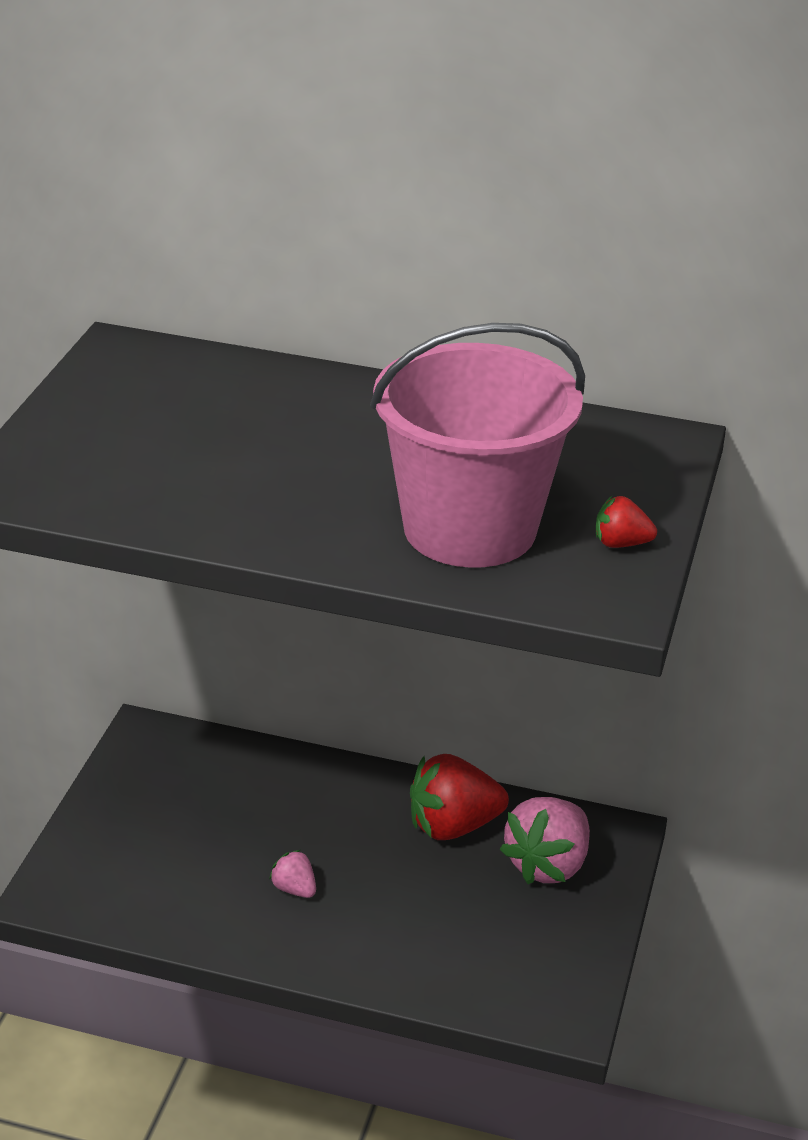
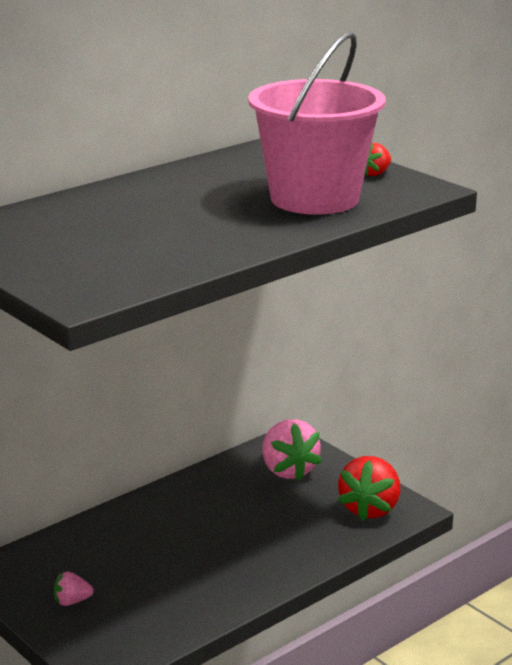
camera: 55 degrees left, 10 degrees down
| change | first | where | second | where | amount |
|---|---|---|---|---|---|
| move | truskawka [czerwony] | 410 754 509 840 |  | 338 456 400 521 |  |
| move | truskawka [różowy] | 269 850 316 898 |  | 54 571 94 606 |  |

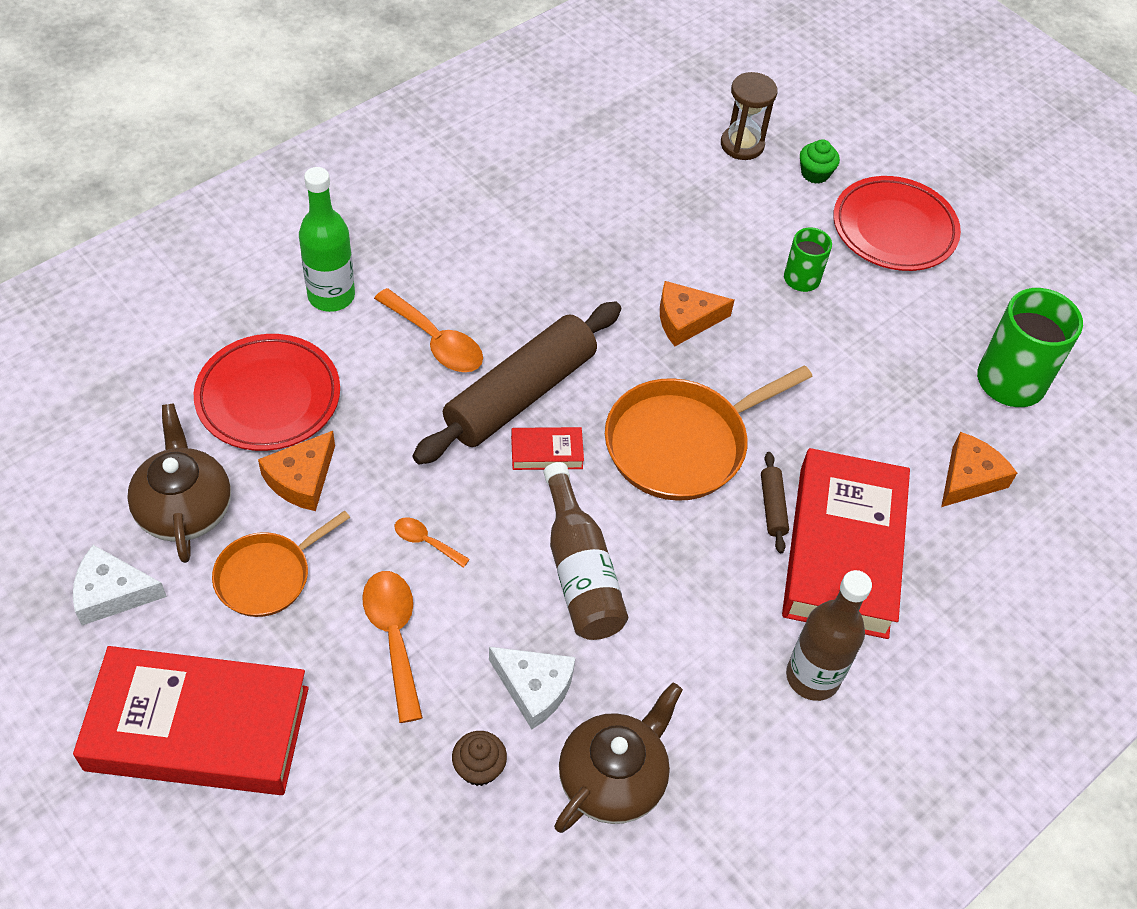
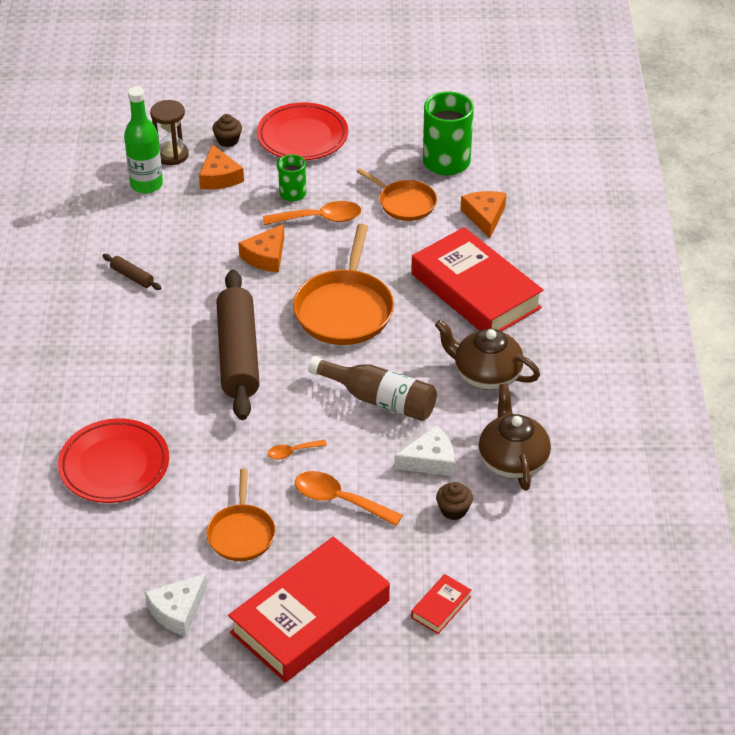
camera: 45 degrees left, 10 degrees down
| change | first | where | second | where | amount |
|---|---|---|---|---|---|
| recolor | muffinka [zielony] | 800 139 840 184 | muffinka [brązowy] | 212 114 242 147 |  |
| move | butelka [zielony] | 299 167 355 312 |  | 124 86 163 194 |  |
| move | łyżka [pomarańczowy] | 374 288 483 372 |  | 263 201 362 225 |  |
| move | imbryk [brązowy] | 127 403 231 563 |  | 435 320 540 390 |  |
| move | książka [czerwony] | 511 427 584 470 |  | 411 574 471 634 |  |
| move | ser [pomarańczowy] | 258 431 335 511 |  | 199 144 244 189 |  |
| move | wałek do ciasta [brązowy] | 761 452 789 553 |  | 102 254 162 290 |  |
| delete | butelka [brązowy] | 786 570 872 701 |  |  |  |
| insert |  |  | patelnia [pomarańczowy] | 356 168 437 221 |  |

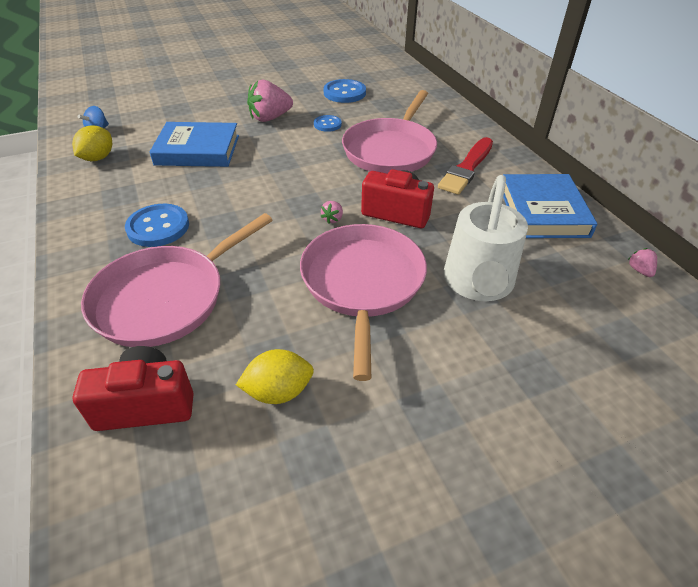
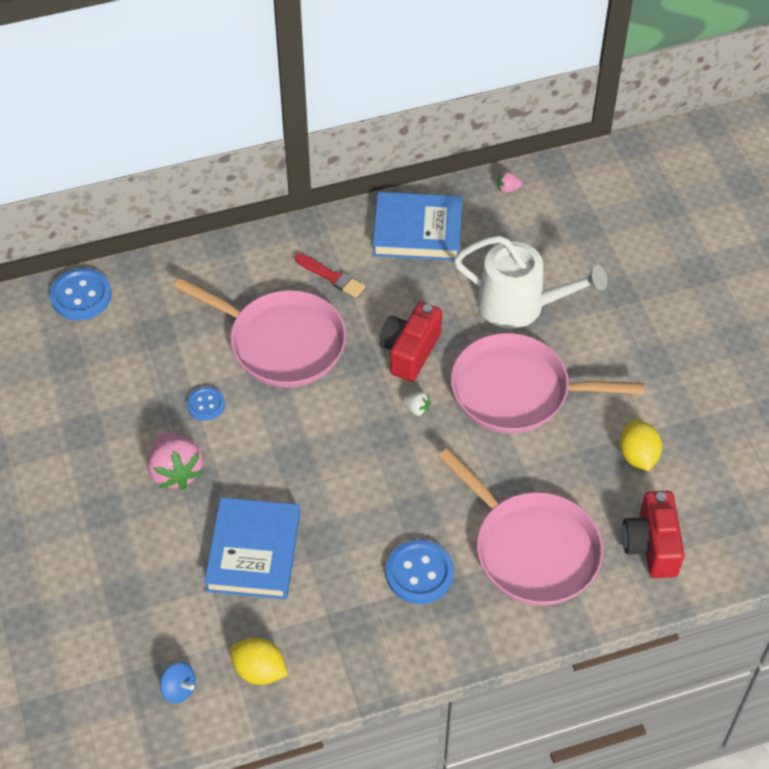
camera: 85 degrees left, 10 degrees up
| change | first | where | second | where | amount |
|---|---|---|---|---|---|
| move | guzik [niebieski] | 324 79 366 103 |  | 50 268 111 320 |  |
| resize | pędzel [czerwony] | 438 137 493 195 |  | 295 253 365 298 | x0.64 |
| recolor | truskawka [różowy] | 320 201 343 224 | truskawka [biały] | 403 392 431 417 |  |

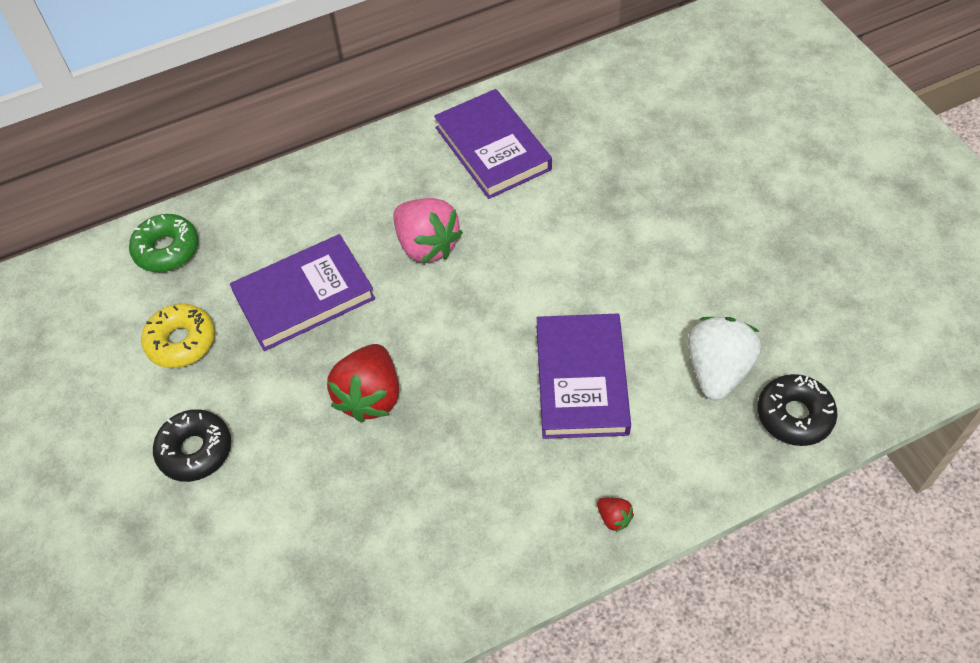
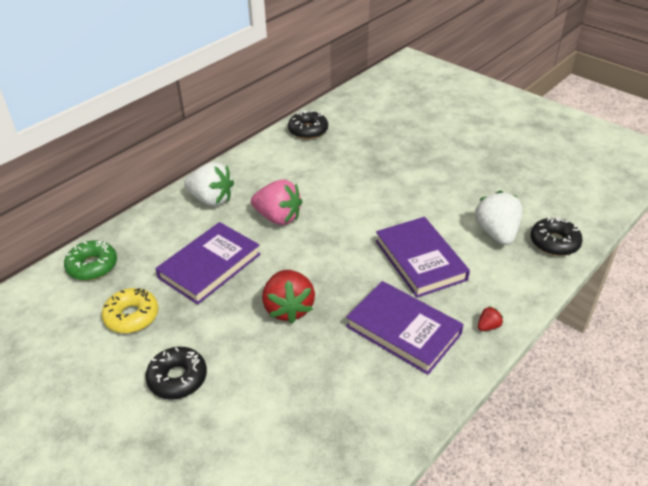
camera: 25 degrees left, 15 degrees down
| change | first | where | second | where | amount |
|---|---|---|---|---|---|
| move | książka [fioletowy] | 434 89 552 199 |  | 346 281 464 375 |  |
| rotate | truskawka [czerwony] | 597 498 634 532 |  | 478 306 503 331 | 60 degrees counterclockwise |
| insert |  |  | donut [czarny] | 288 110 328 139 |  |
| insert |  |  | truskawka [biały] | 184 162 234 206 |  |

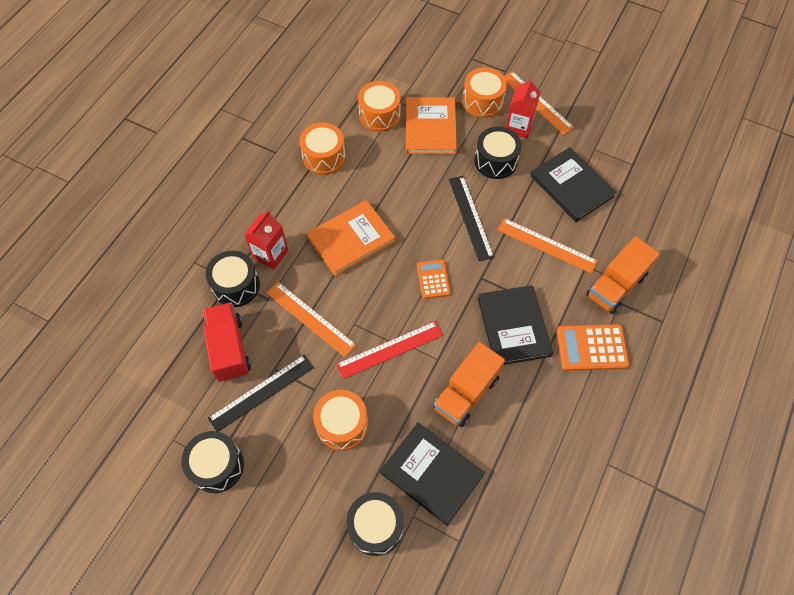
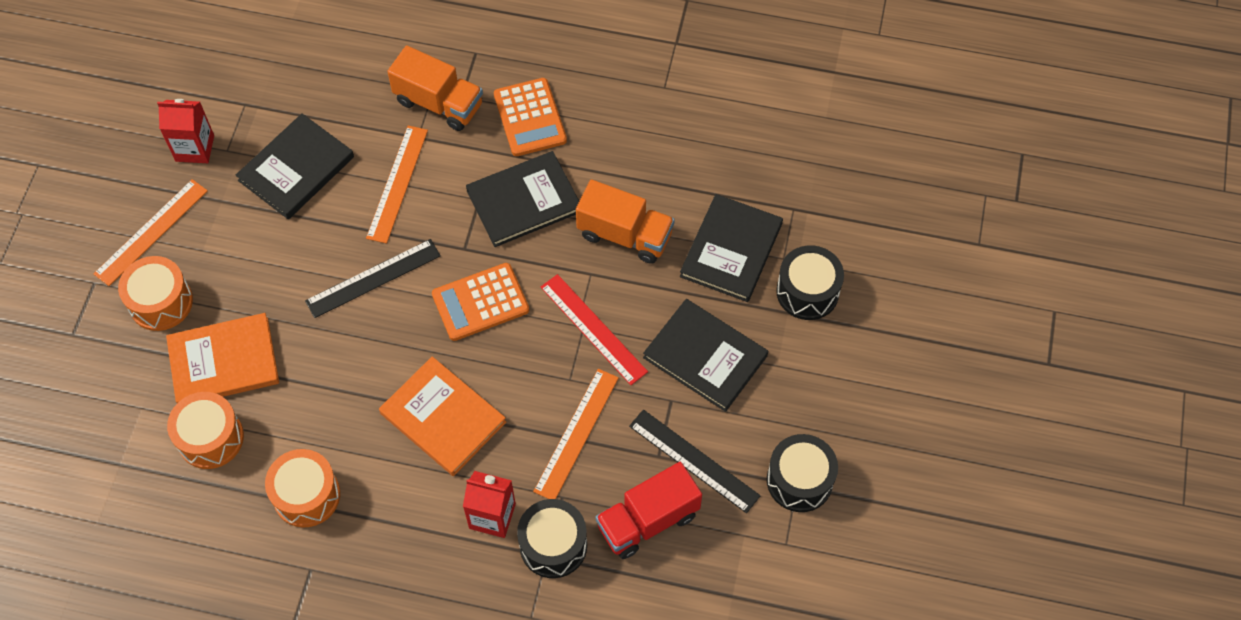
camera: 105 degrees left, 0 degrees up
| change | first | where | second | where | amount |
|---|---|---|---|---|---|
| move | karton mleka [czerwony] | 506 78 541 138 |  | 157 99 214 163 |  |
| delete | bęben [czarny] | 474 127 522 179 |  |  |  |
| resize | kalkulator [pomarańczowy] | 417 260 451 299 |  | 432 263 529 341 | x1.56 |
| replace | bęben [pomarańczowy] | 313 390 368 451 | książka [czarny] | 643 299 768 412 |  |

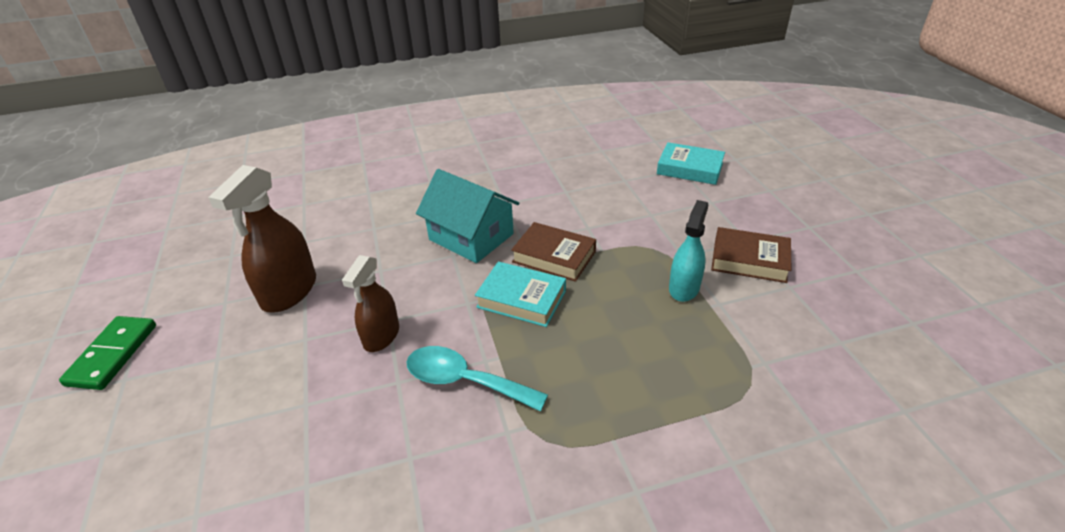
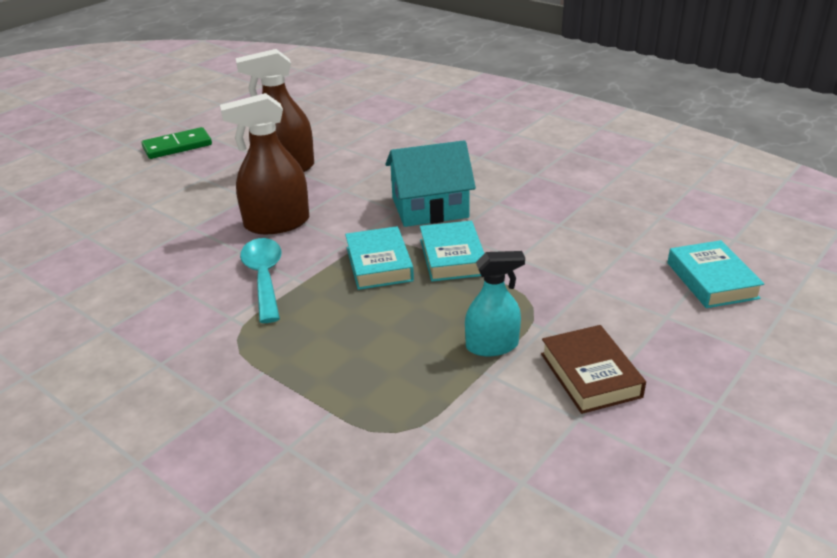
camera: 55 degrees right, 5 degrees down
| change | first | where | second | where | amount |
|---|---|---|---|---|---|
| rotate | domek [turkusowy] | 416 169 519 263 |  | 385 140 476 227 | 75 degrees clockwise |
| recolor | książka [brązowy] | 511 222 596 282 | książka [turkusowy] | 420 221 485 281 |  |
| resize | spryskiwacz [brązowy] | 342 255 399 352 |  | 220 93 309 234 | x1.54 |

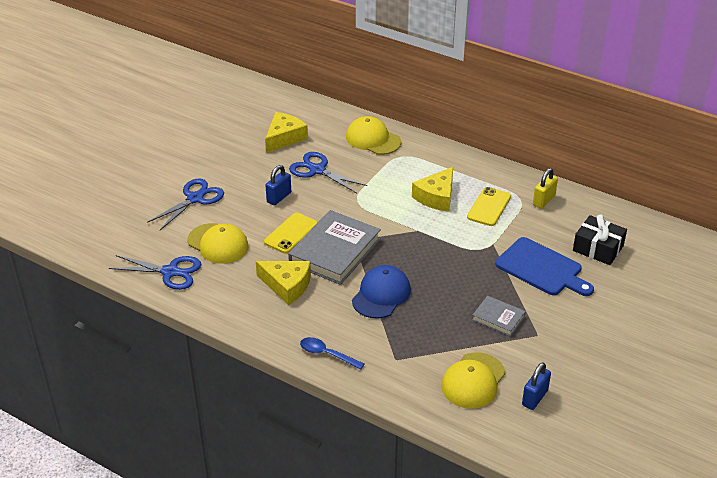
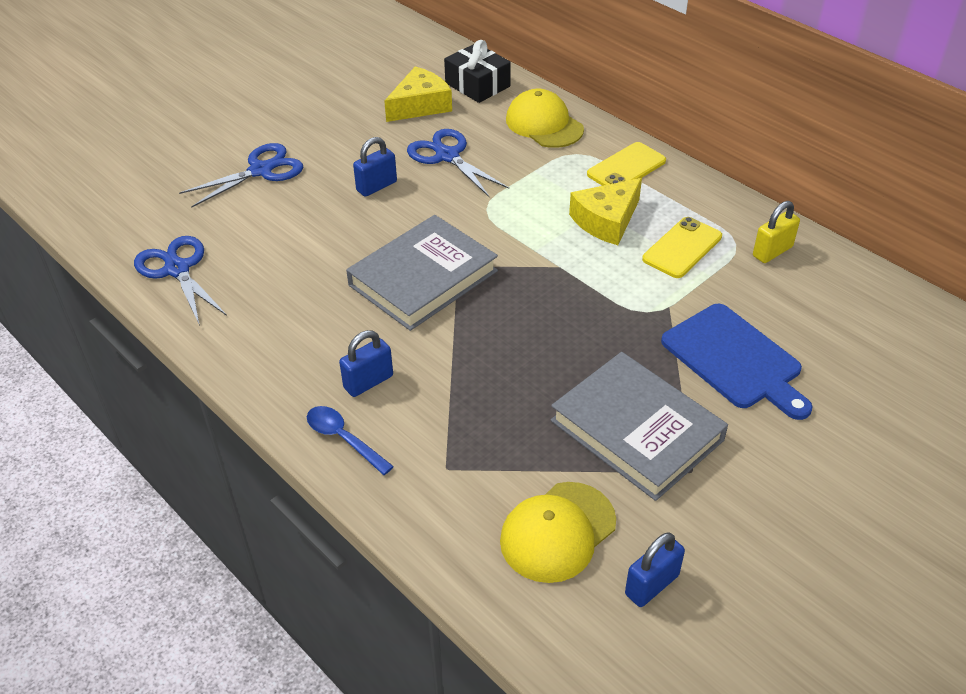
camera: 15 degrees right, 5 degrees up
| change | first | where | second | where | amount |
|---|---|---|---|---|---|
| move | telefon [żółty] | 264 213 318 253 |  | 587 142 666 186 |  |
| move | prezent [czarny] | 573 215 627 265 |  | 444 40 511 103 |  |
| delete | czapka [żółty] | 187 223 249 264 |  |  |  |
| rotate | nożyczki [niebieski] | 109 255 201 290 |  | 134 236 227 326 | 150 degrees counterclockwise |
| delete | ser [żółty] | 256 261 311 305 |  |  |  |
| delete | czapka [niebieski] | 352 265 411 319 |  |  |  |
| resize | książka [szary] | 472 296 526 337 |  | 551 352 728 501 | x1.95 |
| insert |  |  | kłódka [niebieski] | 339 330 393 397 |  |

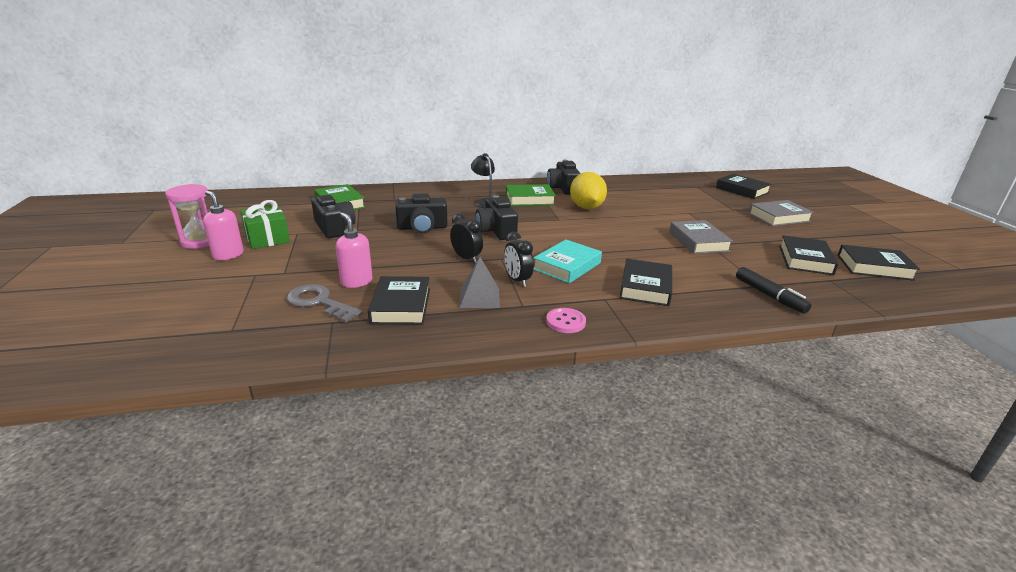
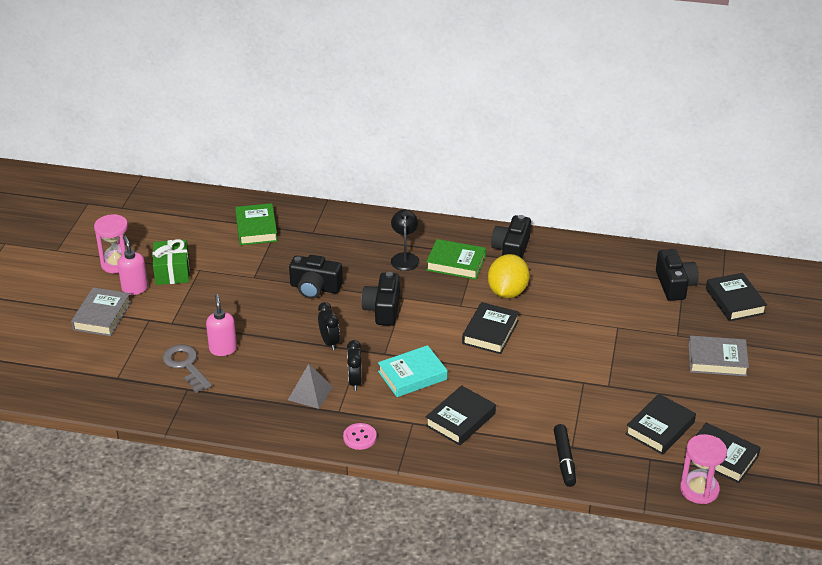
camera: 25 degrees right, 10 degrees up
| change | first | where | second | where | amount |
|---|---|---|---|---|---|
| move | aparat fotograficzny [czarny] | 311 195 356 238 |  | 656 249 699 301 |  |
| move | książka [szary] | 669 220 733 254 |  | 71 287 131 336 |  |
| move | książka [czarny] | 368 276 430 325 |  | 462 302 519 354 |  |
| insert |  |  | klepsydra [różowy] | 680 434 727 504 |  |

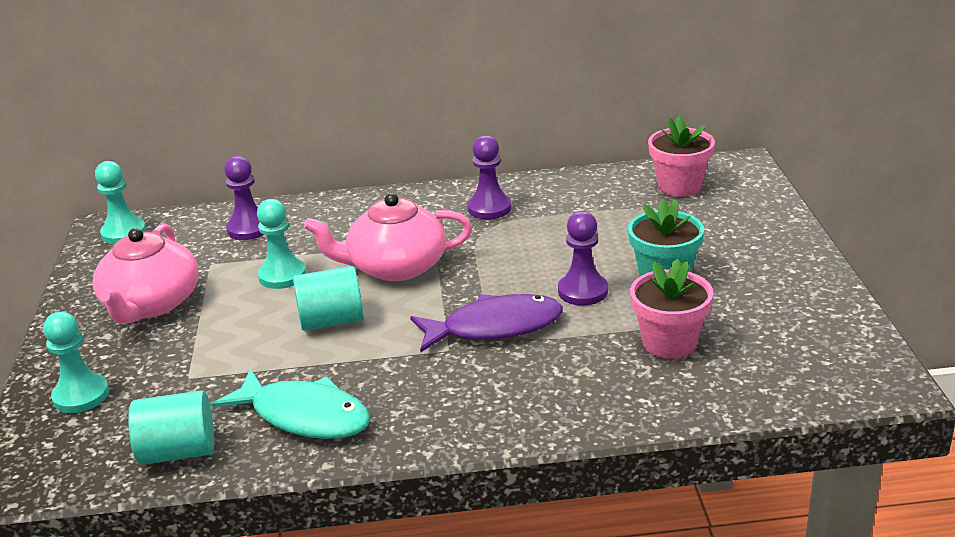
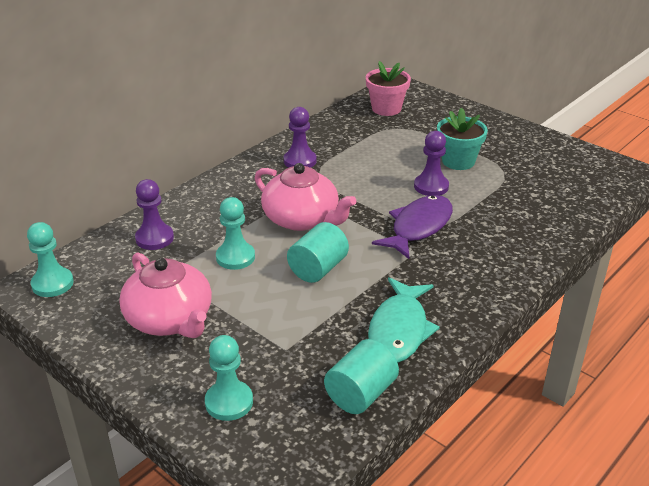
camera: 45 degrees left, 5 degrees up
| change | first | where | second | where | amount |
|---|---|---|---|---|---|
| rotate | imbryk [różowy] | 304 193 472 281 |  | 255 163 357 231 | 90 degrees counterclockwise |
| delete | doniczka [różowy] | 630 259 714 359 |  |  |  |
| rotate | ryba [turkusowy] | 212 368 371 439 |  | 368 277 440 363 | 120 degrees clockwise |

